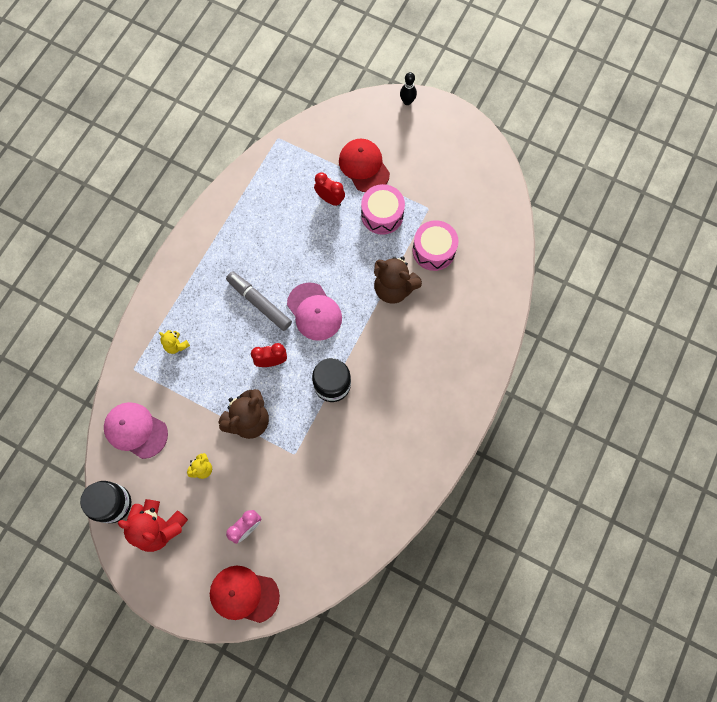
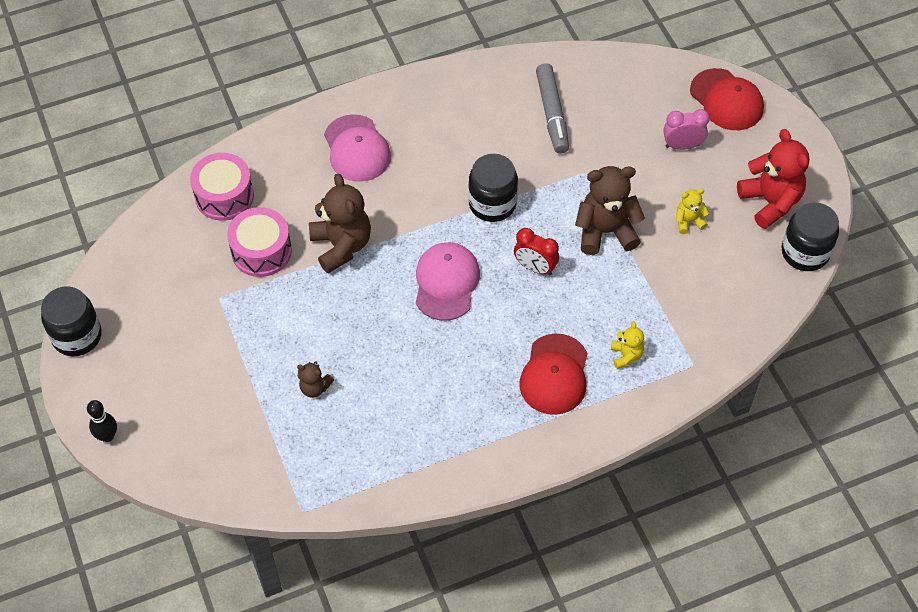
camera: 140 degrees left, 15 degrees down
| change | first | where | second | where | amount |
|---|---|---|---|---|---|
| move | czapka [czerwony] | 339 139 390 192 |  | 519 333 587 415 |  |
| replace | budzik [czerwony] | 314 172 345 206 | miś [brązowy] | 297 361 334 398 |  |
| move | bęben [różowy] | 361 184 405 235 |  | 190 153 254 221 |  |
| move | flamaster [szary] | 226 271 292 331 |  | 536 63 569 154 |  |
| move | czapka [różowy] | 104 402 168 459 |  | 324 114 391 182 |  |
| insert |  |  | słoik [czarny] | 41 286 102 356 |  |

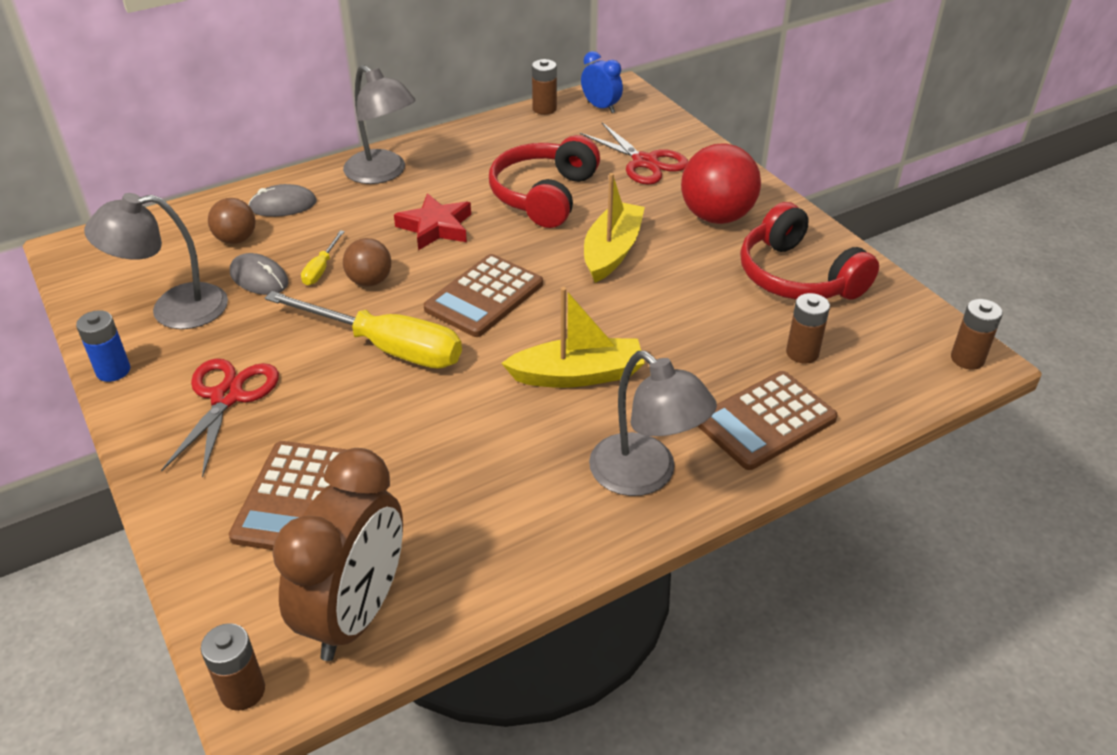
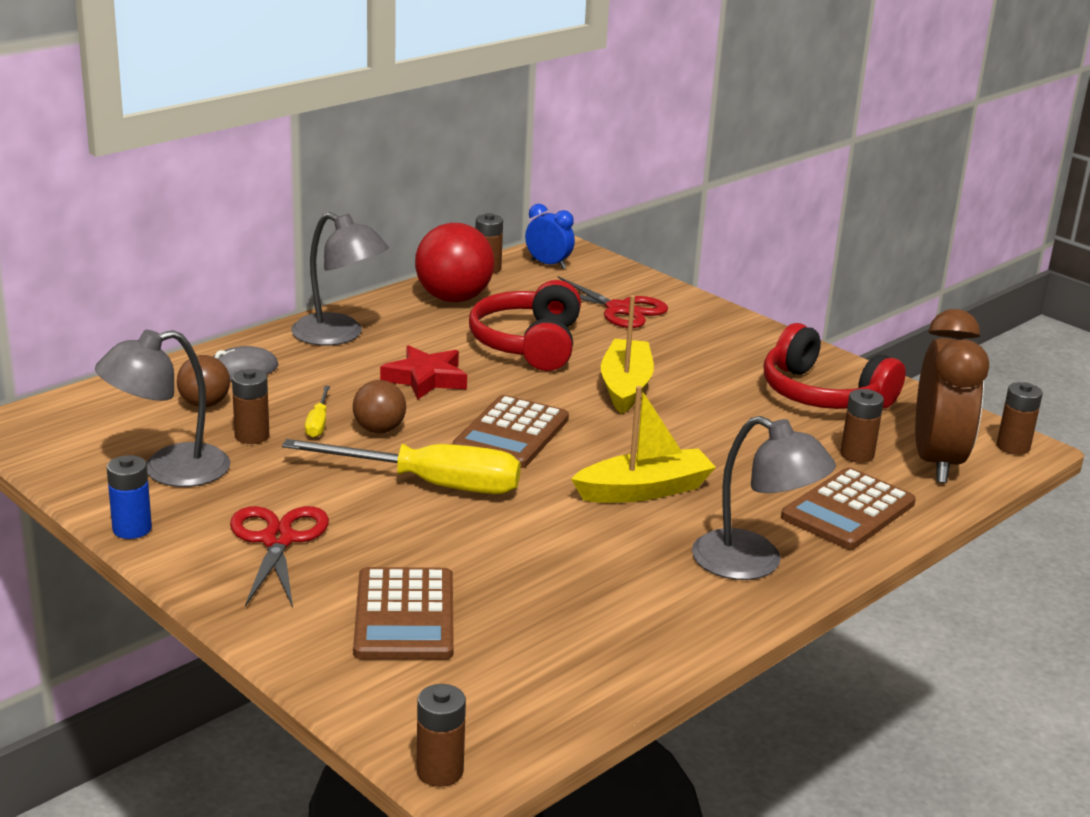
camera: 15 degrees left, 15 degrees down
| change | first | where | second | where | amount |
|---|---|---|---|---|---|
| move | piłka [czerwony] | 681 143 761 224 |  | 415 223 494 302 |  |
| replace | myszka [szary] | 230 253 288 295 | bateria [brązowy] | 232 369 269 444 |  |
| move | budzik [brązowy] | 272 448 403 661 |  | 915 309 989 483 |  |

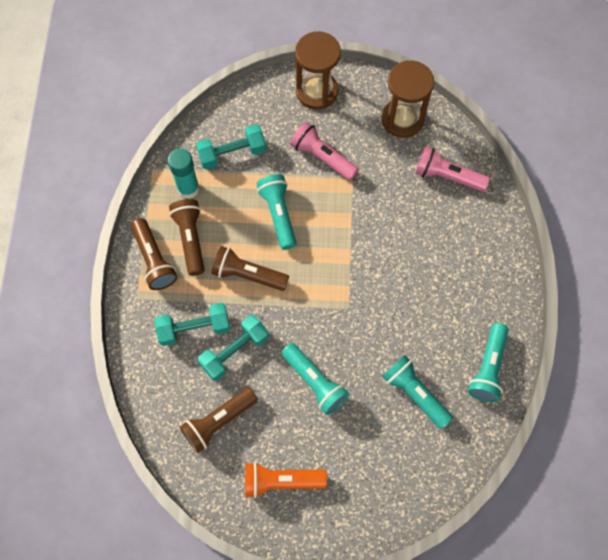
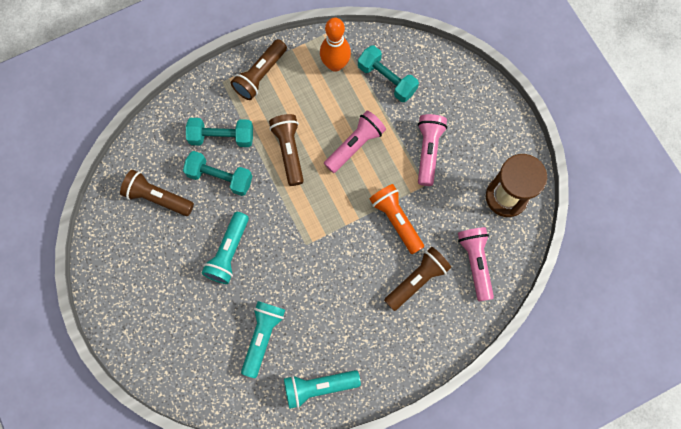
camera: 60 degrees right, 5 degrees up
| change | first | where | second | where | amount |
|---|---|---|---|---|---|
| delete | klepsydra [brązowy] | 295 31 341 110 |  |  |  |
| replace | klej w sztyfcie [turkusowy] | 168 149 199 199 | kręgiel [pomarańczowy] | 320 17 351 72 |  |
| recolor | latarka [turkusowy] | 256 174 296 250 | latarka [różowy] | 324 110 386 173 |  |
| move | latarka [brązowy] | 169 199 205 276 |  | 384 247 451 311 |  |
| rotate | hantel [turkusowy] | 155 303 230 346 |  | 186 118 253 147 | 45 degrees counterclockwise |
| move | latarka [pomarańczowy] | 245 462 327 498 |  | 369 184 424 254 |  |

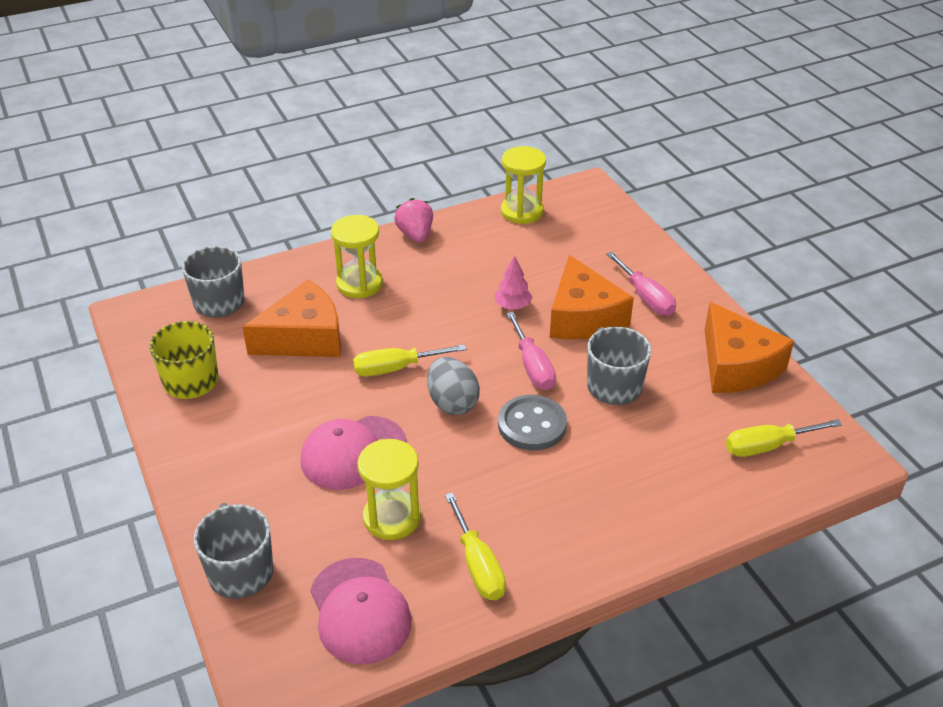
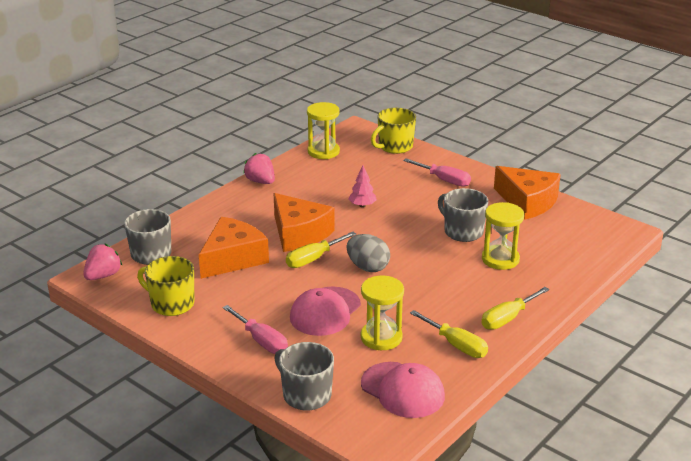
camera: 25 degrees left, 10 degrees down
| change | first | where | second | where | amount |
|---|---|---|---|---|---|
| move | klepsydra [żółty] | 331 215 383 298 |  | 482 202 524 270 |  |
| move | ser [pomarańczowy] | 550 255 634 340 |  | 274 193 335 252 |  |
| move | śrubokręt [różowy] | 506 312 556 390 |  | 223 305 288 354 |  |
| delete | guzik [szary] | 498 395 567 451 |  |  |  |
| move | śrubokręt [żółty] | 726 419 842 457 |  | 481 287 549 330 |  |
| insert |  |  | kubek [żółty] | 371 108 416 154 |  |
| insert |  |  | truskawka [różowy] | 83 244 122 280 |  |

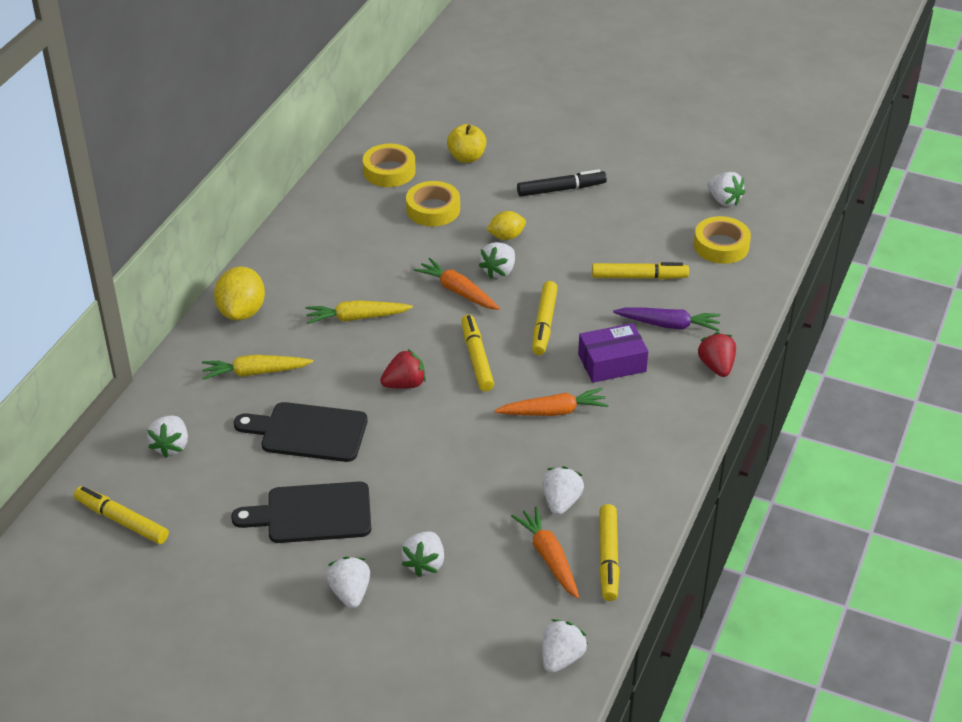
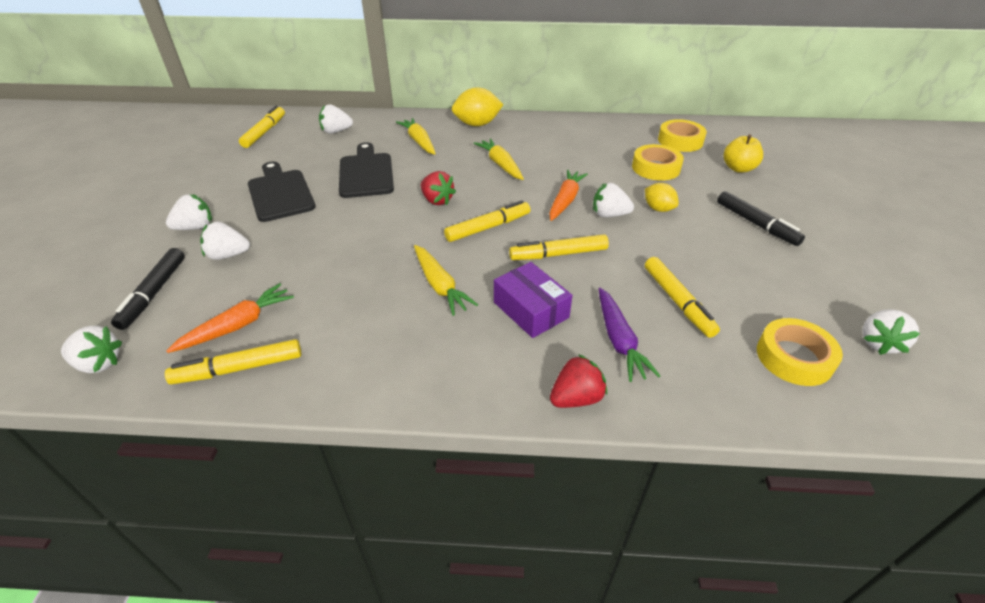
camera: 70 degrees right, 0 degrees up
| change | first | where | second | where | amount |
|---|---|---|---|---|---|
| recolor | marchewka [pomarańczowy] | 495 388 609 416 | marchewka [żółty] | 414 245 478 316 |  |
| delete | truskawka [biały] | 542 466 584 515 |  |  |  |
| insert |  |  | flamaster [czarny] | 111 248 185 330 |  |

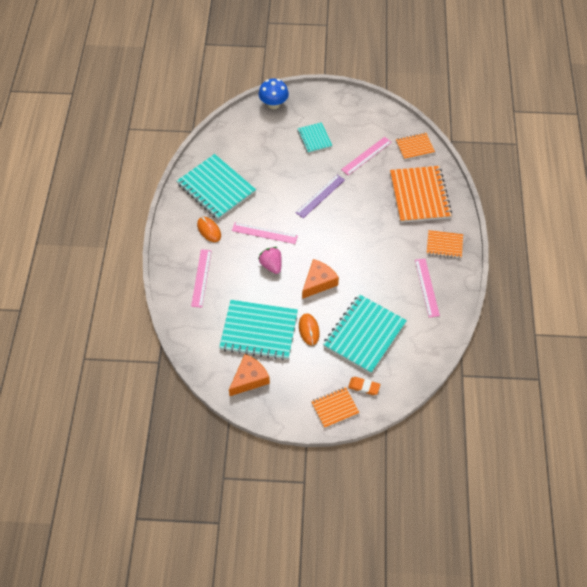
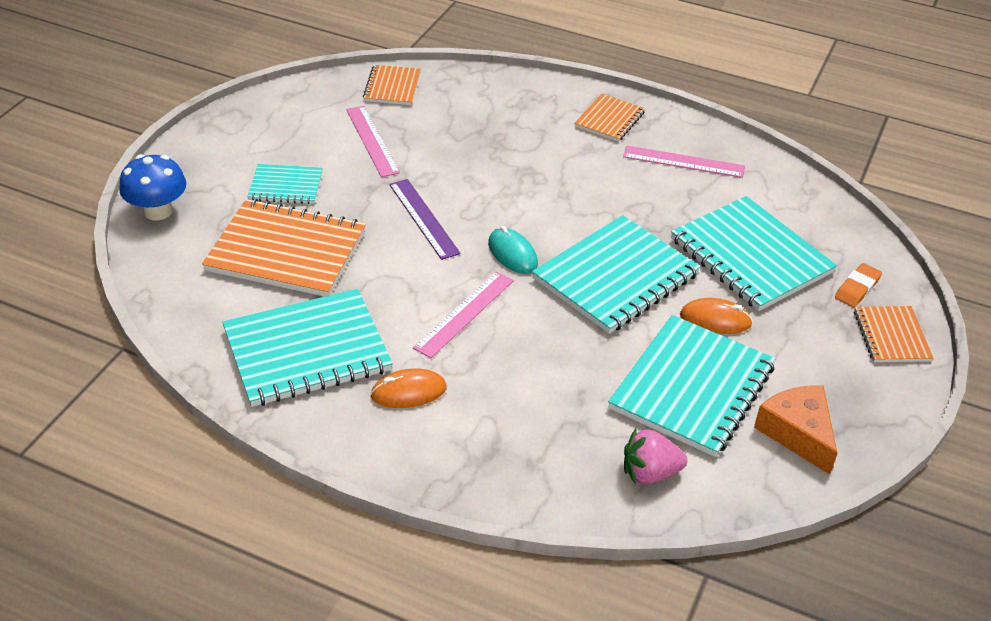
camera: 70 degrees left, 15 degrees down
| change | first | where | second | where | amount |
|---|---|---|---|---|---|
| move | zeszyt [pomarańczowy] | 390 166 452 223 |  | 202 199 366 297 |  |
| move | truskawka [różowy] | 258 247 282 274 |  | 624 429 687 485 |  |
| delete | linijka [różowy] | 191 249 212 308 |  |  |  |
| replace | ser [pomarańczowy] | 302 259 339 299 | zeszyt [turkusowy] | 532 215 701 334 |  |
| insert |  |  | myszka [turkusowy] | 488 226 538 274 |  |

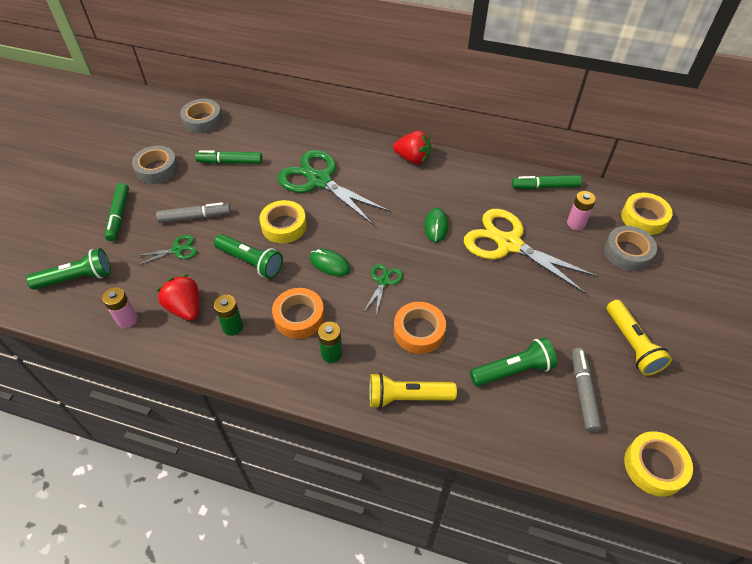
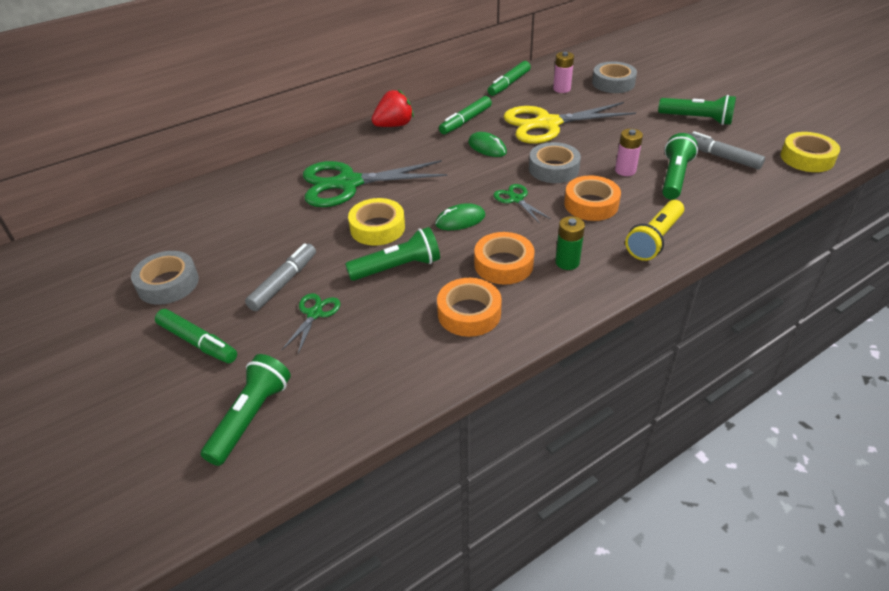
camera: 50 degrees left, 10 degrees down
| change | first | where | second | where | amount |
|---|---|---|---|---|---|
| move | taśma klejąca [szary] | 180 99 222 134 |  | 529 142 581 183 |  |
| move | flamaster [zielony] | 195 150 263 164 |  | 439 96 492 134 |  |
| delete | taśma klejąca [żółty] | 621 193 673 235 |  |  |  |
| delete | truskawka [czerwony] | 157 275 199 321 |  |  |  |
| move | bateria [różowy] | 102 287 138 328 |  | 615 129 643 176 |  |
| replace | bateria [zielony] | 214 295 243 336 | taśma klejąca [pomarańczowy] | 437 278 502 337 |  |
| recolor | latarka [żółty] | 607 300 672 376 | latarka [zielony] | 658 95 736 125 |  |

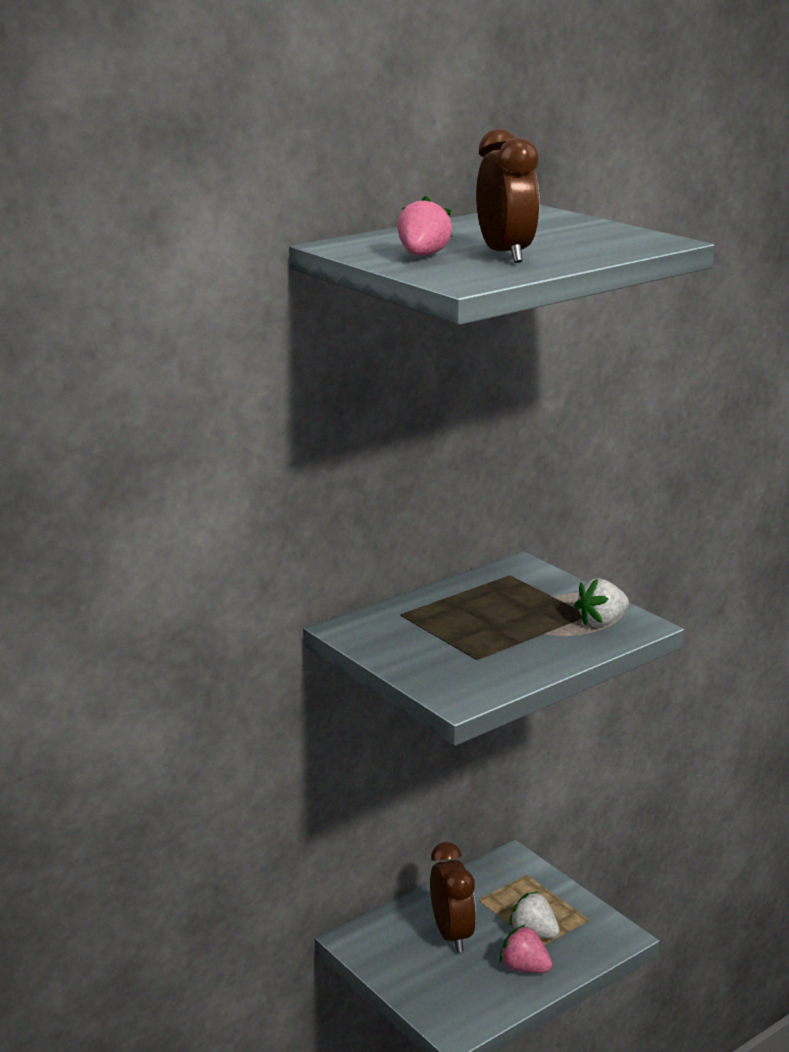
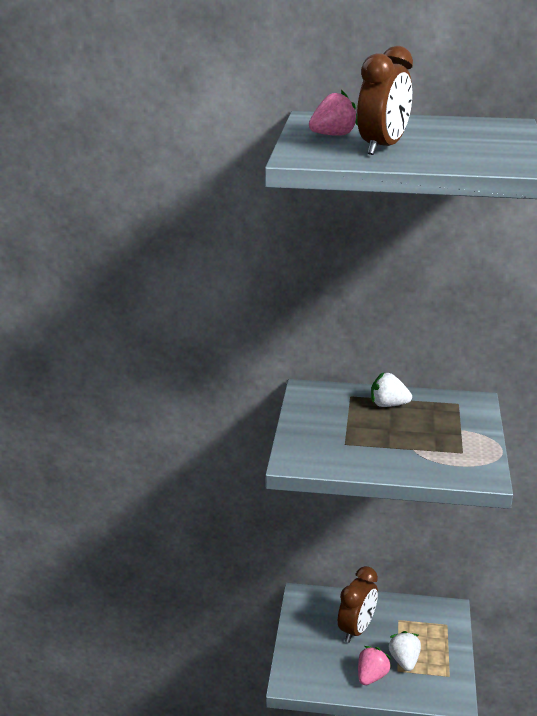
camera: 45 degrees right, 5 degrees up
| change | first | where | second | where | amount |
|---|---|---|---|---|---|
| move | truskawka [biały] | 574 578 629 626 |  | 371 373 412 407 |  |
| rotate | truskawka [różowy] | 500 924 552 973 |  | 358 646 392 685 | 45 degrees clockwise |

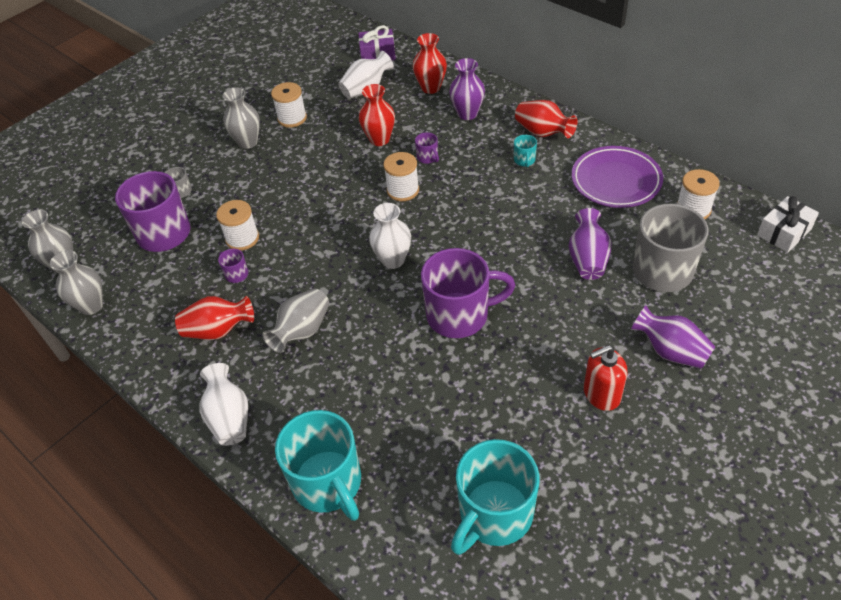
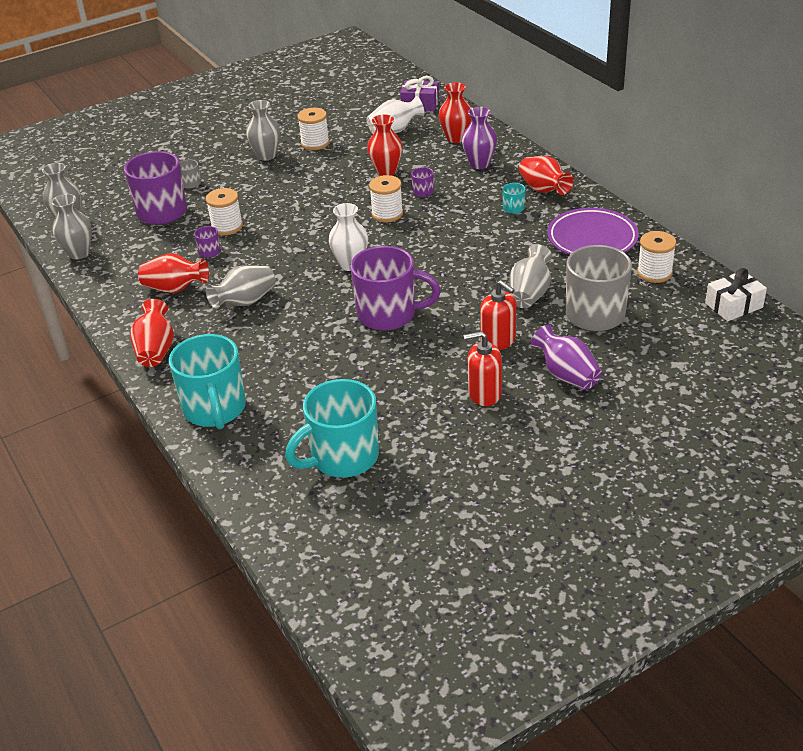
camera: 15 degrees right, 10 degrees down
| change | first | where | second | where | amount |
|---|---|---|---|---|---|
| recolor | wazon [fioletowy] | 569 208 612 280 | wazon [szary] | 509 244 552 308 |  |
| recolor | wazon [biały] | 199 363 248 446 | wazon [czerwony] | 130 299 174 367 |  |
| insert |  |  | dozownik mydła [czerwony] | 480 280 516 350 |  |

